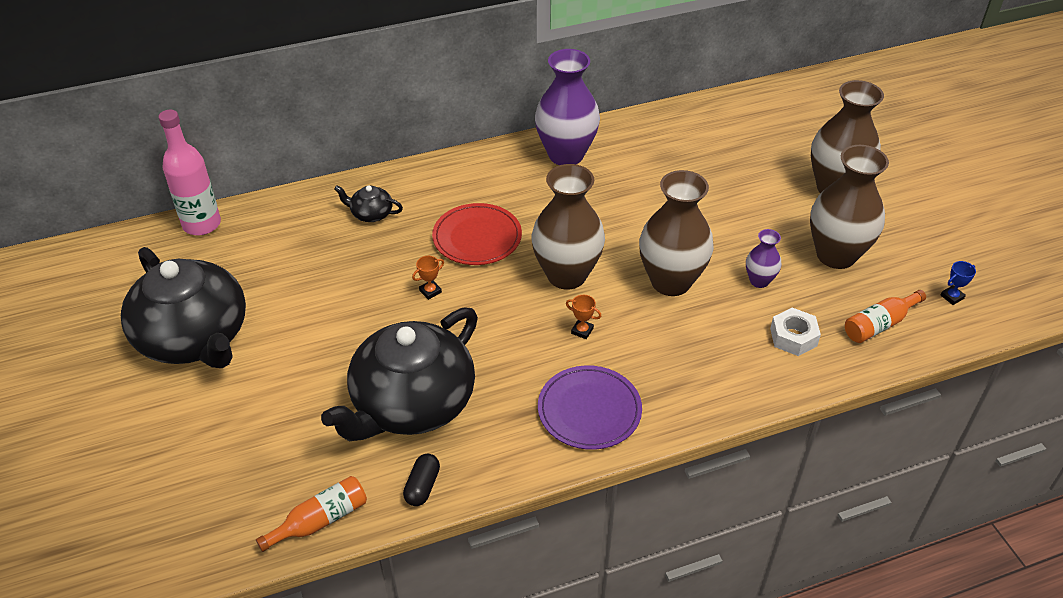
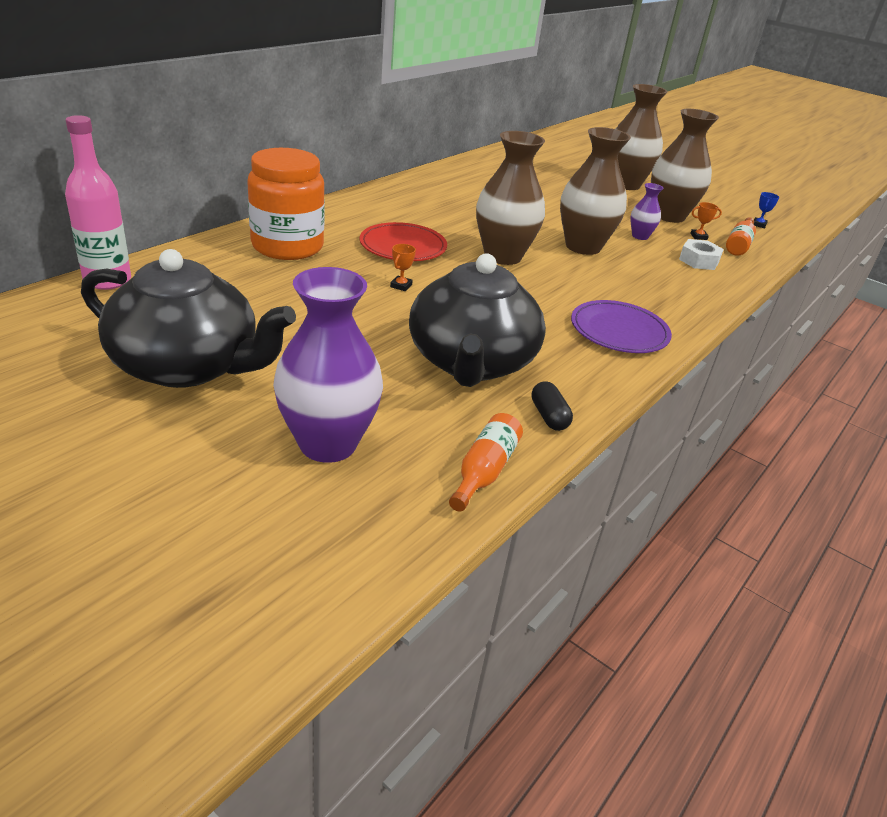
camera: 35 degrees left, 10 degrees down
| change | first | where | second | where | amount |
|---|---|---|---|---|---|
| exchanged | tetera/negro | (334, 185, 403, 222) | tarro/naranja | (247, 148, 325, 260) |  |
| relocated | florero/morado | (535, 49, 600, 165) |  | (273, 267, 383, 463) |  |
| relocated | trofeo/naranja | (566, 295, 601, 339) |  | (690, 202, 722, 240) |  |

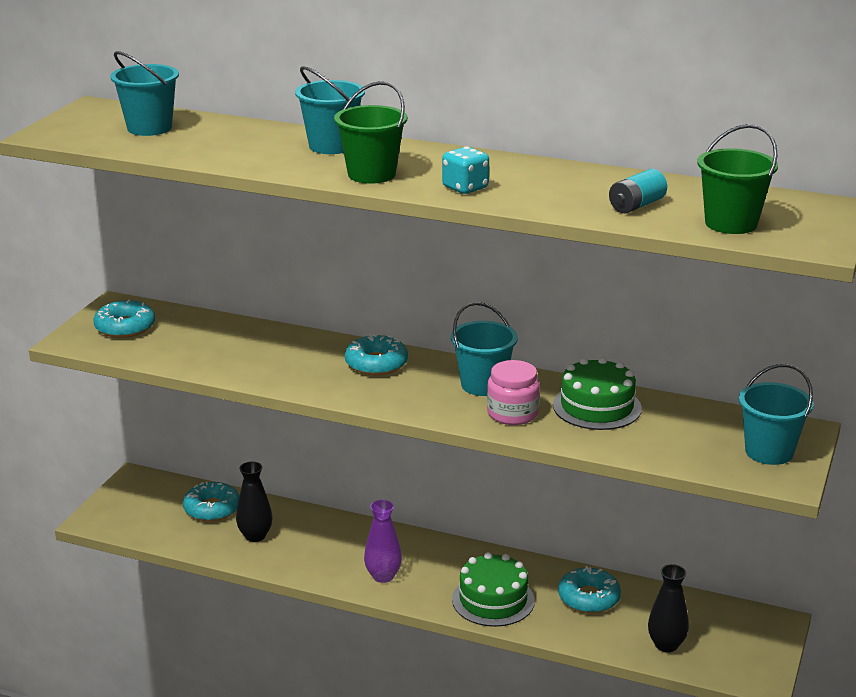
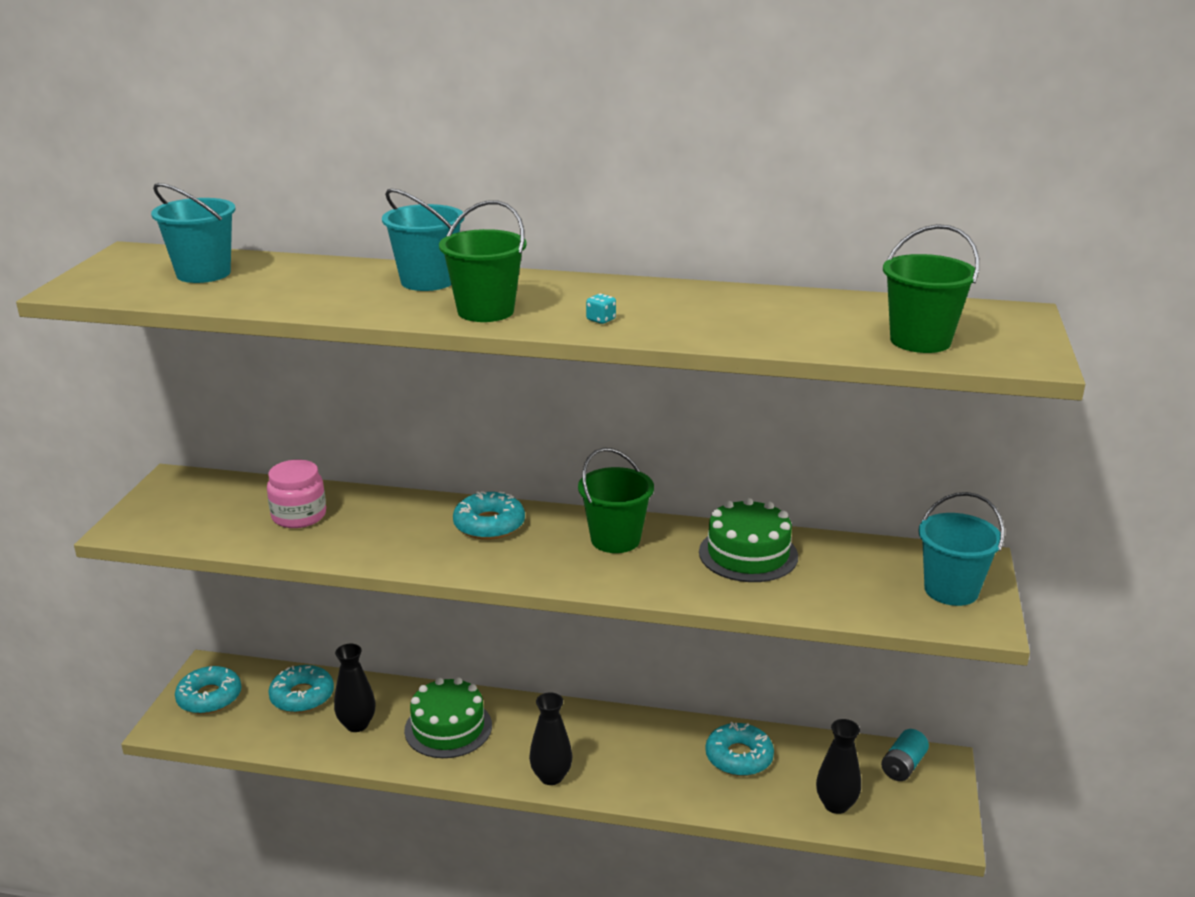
camera: 10 degrees left, 0 degrees up
| change | first | where | second | where | amount |
|---|---|---|---|---|---|
| relocated | rosquilla/turquesa | (94, 300, 155, 338) |  | (175, 666, 242, 714) |  |
| missing | florero/morado | (364, 499, 402, 583) |  |  |  |
| size | dado/turquesa | (442, 146, 489, 194) |  | (586, 294, 616, 324) | x0.54 |
| colour | balde/turquesa | (451, 302, 518, 396) | balde/verde | (578, 448, 654, 553) |  |
| relocated | tarta/verde | (452, 552, 535, 627) |  | (404, 677, 492, 758) |  |
| relocated | tarro/rosa | (487, 360, 540, 425) |  | (267, 460, 326, 528) |  |
| relocated | pila/turquesa | (609, 169, 667, 213) |  | (881, 729, 929, 781) |  |
| appeared |  |  | florero/negro | (529, 693, 572, 785) |  |

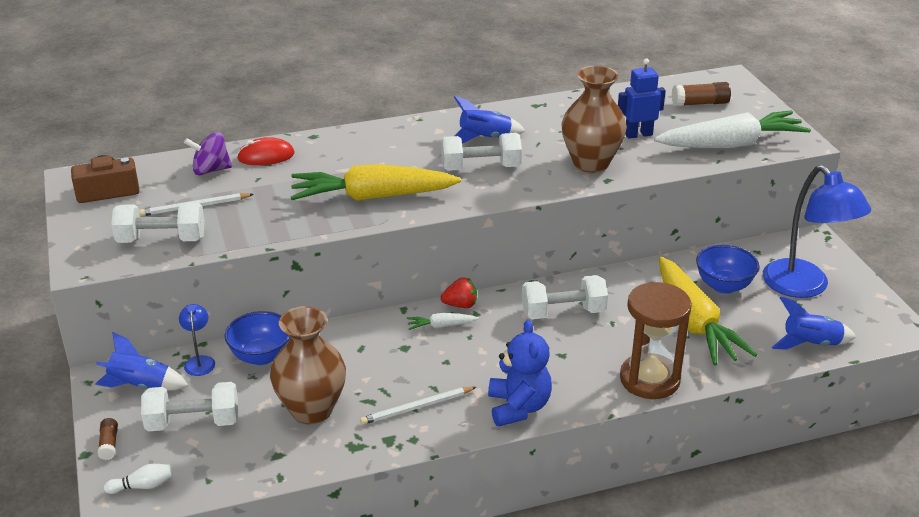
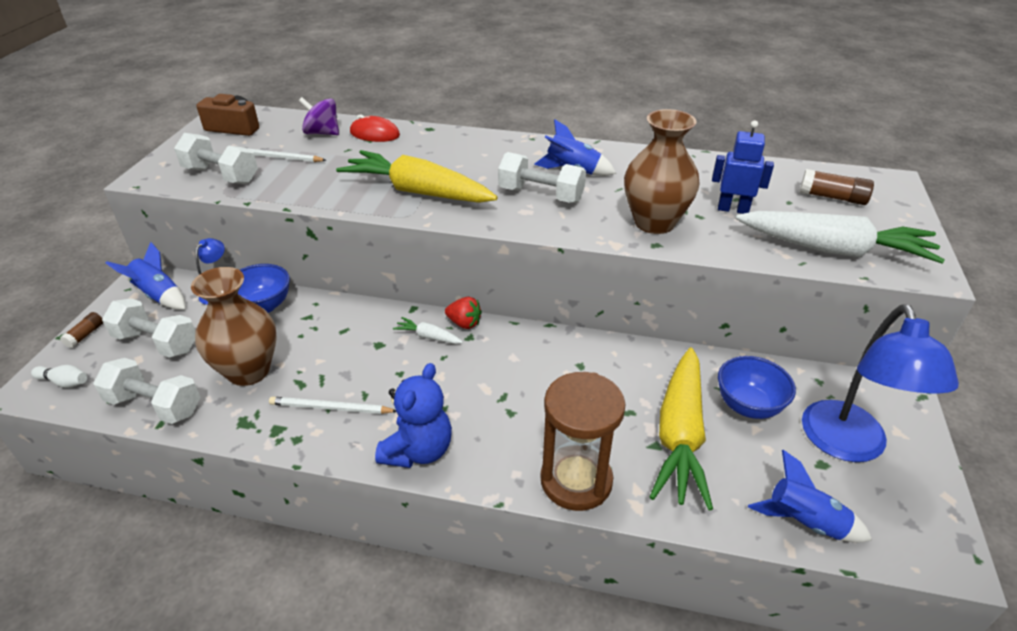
camera: 30 degrees right, 5 degrees up
| change | first | where | second | where | amount |
|---|---|---|---|---|---|
| relocated | mancuerna/blanco | (522, 275, 608, 319) |  | (94, 358, 200, 424) |  |

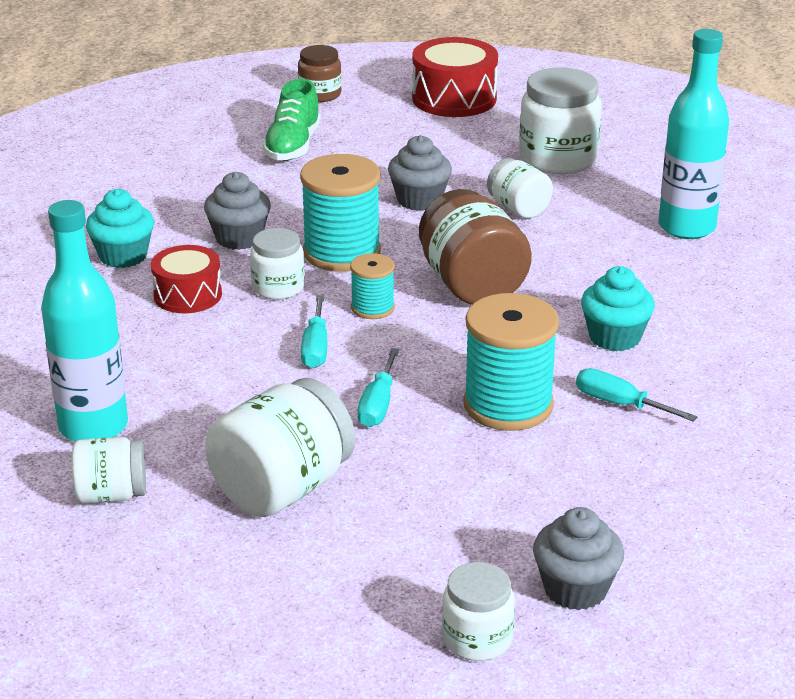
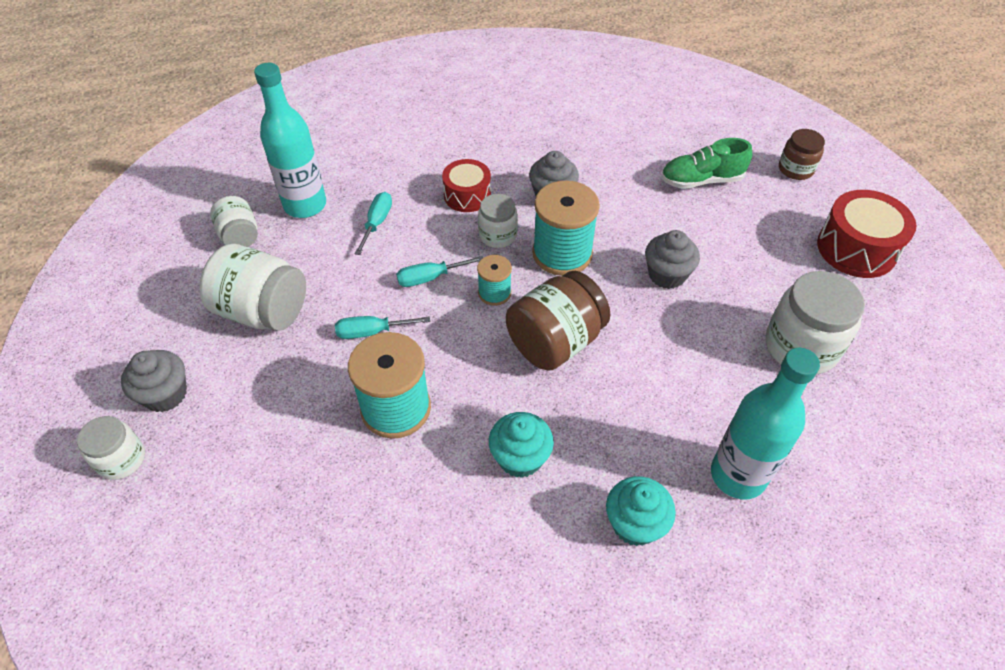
camera: 70 degrees right, 20 degrees up
| change | first | where | second | where | amount |
|---|---|---|---|---|---|
| relocated | magdalena/turquesa | (86, 189, 154, 268) |  | (606, 476, 676, 546) |  |
| missing | tarro/blanco | (487, 158, 553, 219) |  |  |  |
| relocated | magdalena/gris | (533, 507, 624, 610) |  | (121, 350, 187, 412) |  |
| relocated | destornillador/turquesa | (576, 368, 697, 422) |  | (354, 192, 392, 255) |  |

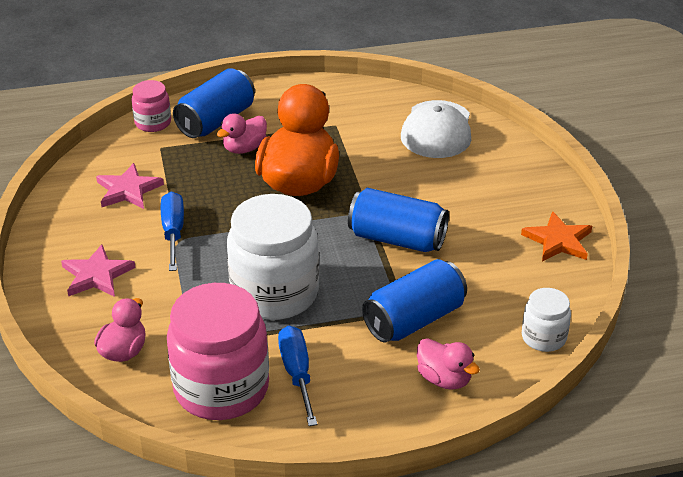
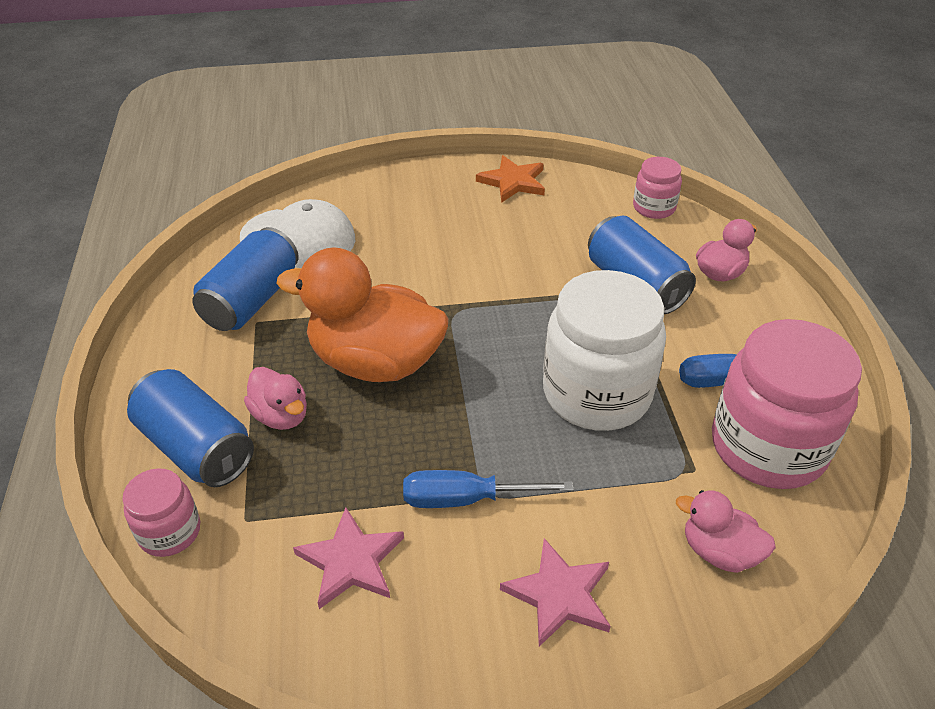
camera: 85 degrees left, 5 degrees up
| change | first | where | second | where | amount |
|---|---|---|---|---|---|
| relocated | lata/azul | (348, 188, 449, 252) |  | (192, 227, 299, 331) |  |
| colour | tarro/blanco | (522, 288, 571, 352) | tarro/rosa | (633, 157, 682, 219) |  |

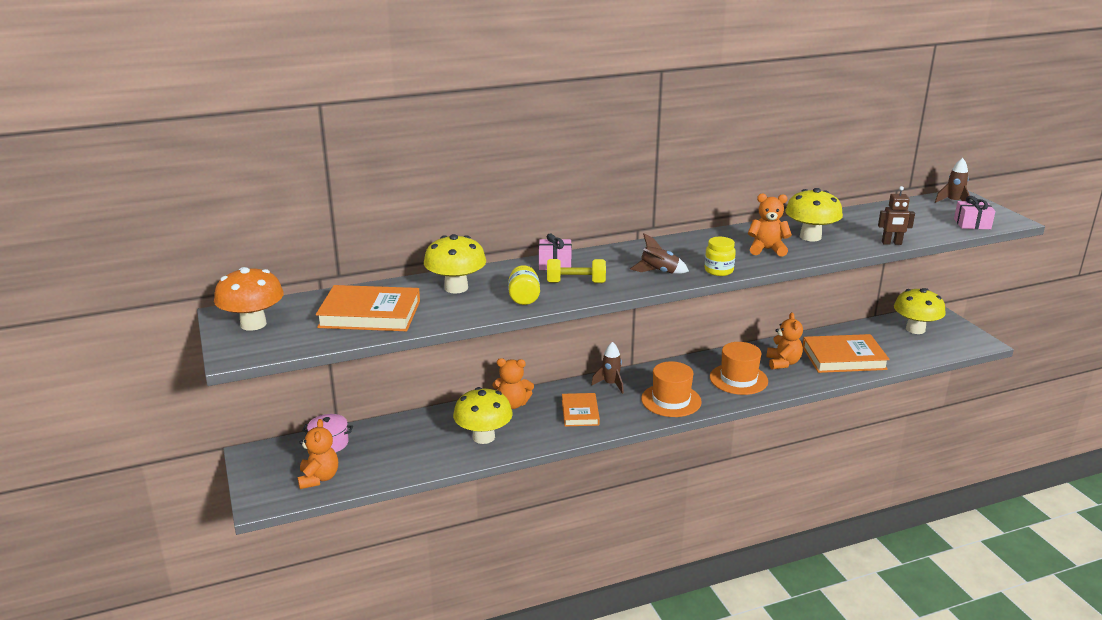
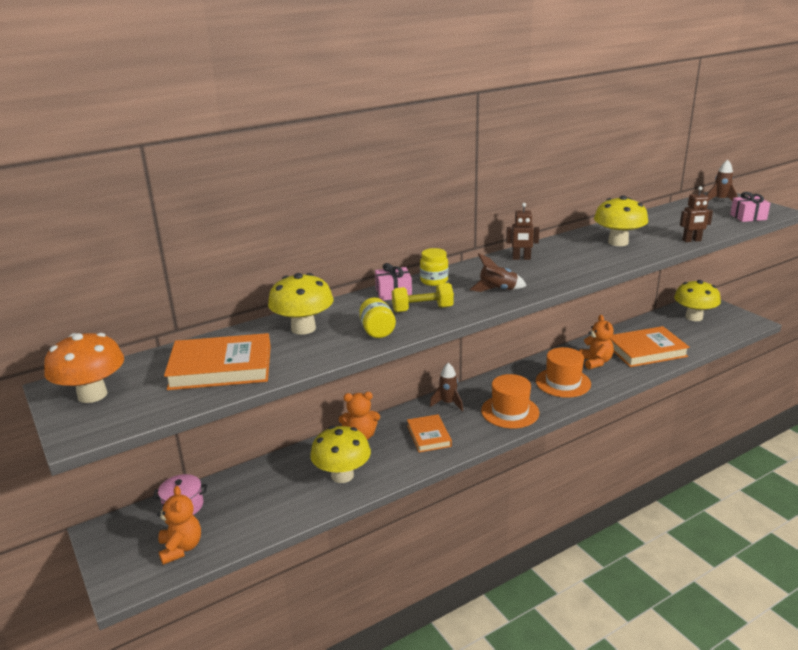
camera: 10 degrees left, 0 degrees up
| change | first | where | second | where | amount |
|---|---|---|---|---|---|
| relocated | tarro/amarillo | (705, 237, 736, 276) |  | (420, 248, 448, 286) |  |
| missing | osito/naranja | (748, 193, 792, 257) |  |  |  |
| appeared |  |  | robot/marrón | (506, 203, 539, 260) |  |

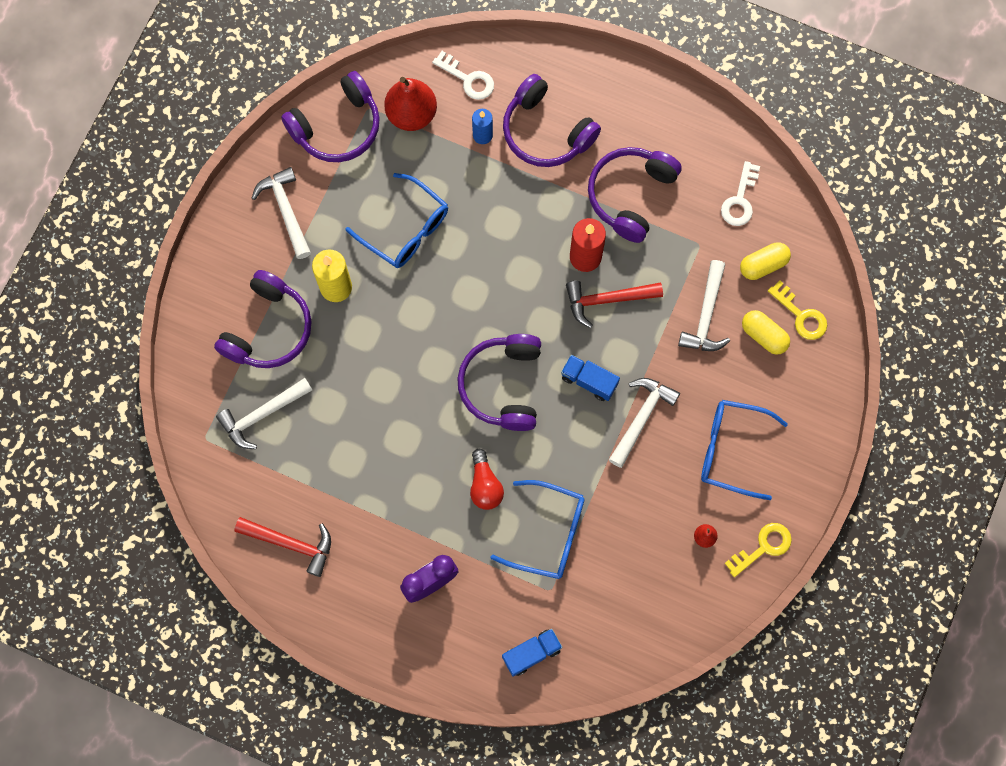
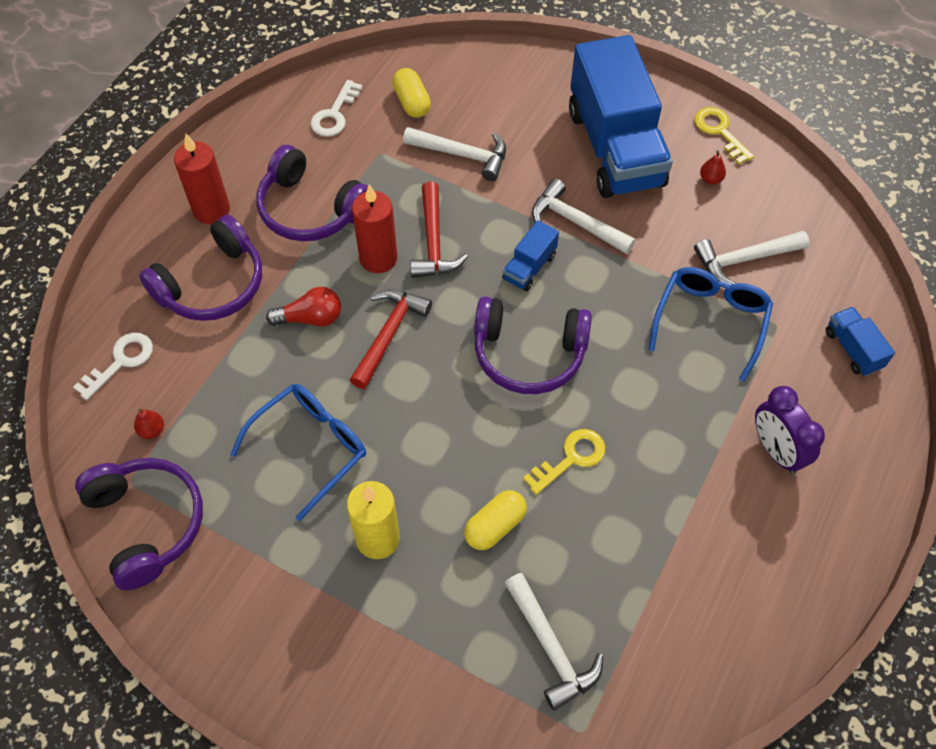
camera: 85 degrees left, 15 degrees down
| change | first | where | second | where | amount |
|---|---|---|---|---|---|
| missing | auriculares/morado | (214, 270, 312, 368) |  |  |  |
| relocated | martillo/rojo | (234, 517, 331, 577) |  | (350, 289, 432, 389) |  |
| relocated | martillo/blanco | (252, 167, 311, 259) |  | (694, 231, 809, 285) |  |
| size | pera/rojo | (384, 77, 437, 131) |  | (134, 409, 164, 439) | x0.42 |
| relocated | bombilla/rojo | (470, 449, 504, 510) |  | (266, 287, 341, 326) |  |
| missing | vela/azul | (472, 109, 493, 144) |  |  |  |
| exchanged | gafas/azul | (701, 400, 788, 500) | camión/azul | (569, 35, 673, 198) |  |
| spun | llave/blanco | (721, 161, 760, 226) |  | (311, 80, 363, 137) | 90 degrees clockwise |
| relocated | cápsula/amarillo | (742, 310, 790, 355) |  | (464, 490, 527, 550) |  |
| relocated | llave/amarillo | (768, 281, 827, 340) |  | (523, 429, 606, 495) |  |
| appeared |  |  | vela/rojo | (174, 134, 230, 224) |  |

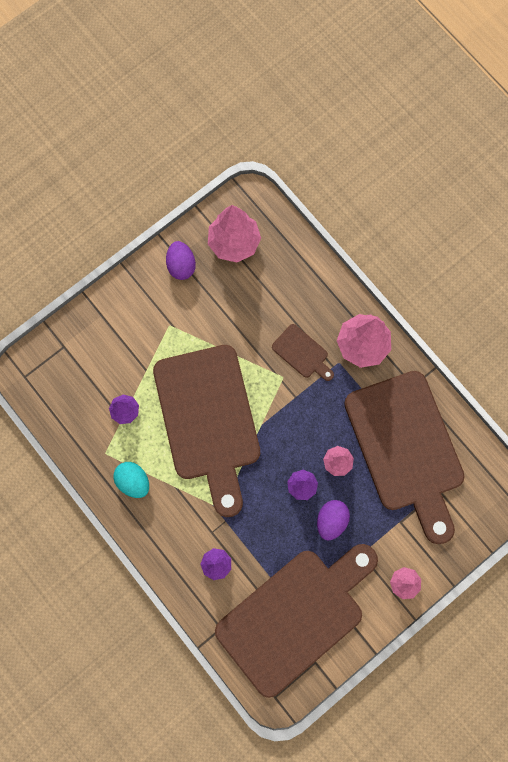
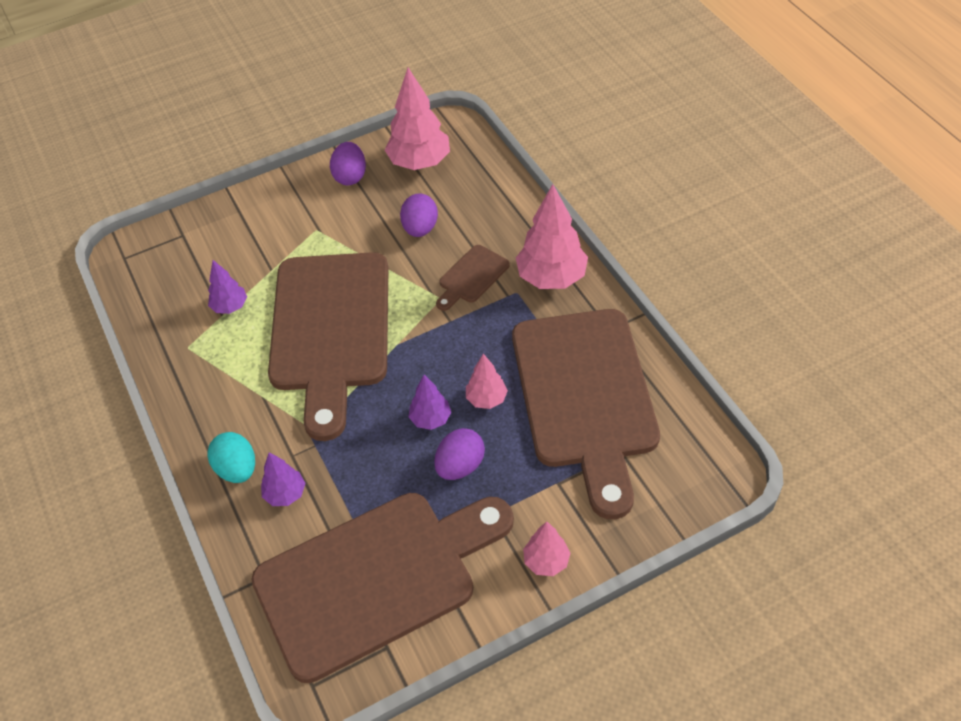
camera: 15 degrees right, 25 degrees down
| change | first | where | second | where | amount |
|---|---|---|---|---|---|
| relocated | huevo/turquesa | (113, 462, 149, 498) |  | (207, 432, 255, 483) |  |
| spun | tabla de cortar/marrón | (272, 324, 334, 381) |  | (436, 245, 510, 311) | 75 degrees clockwise |
| appeared |  |  | huevo/morado | (400, 193, 438, 237) |  |

